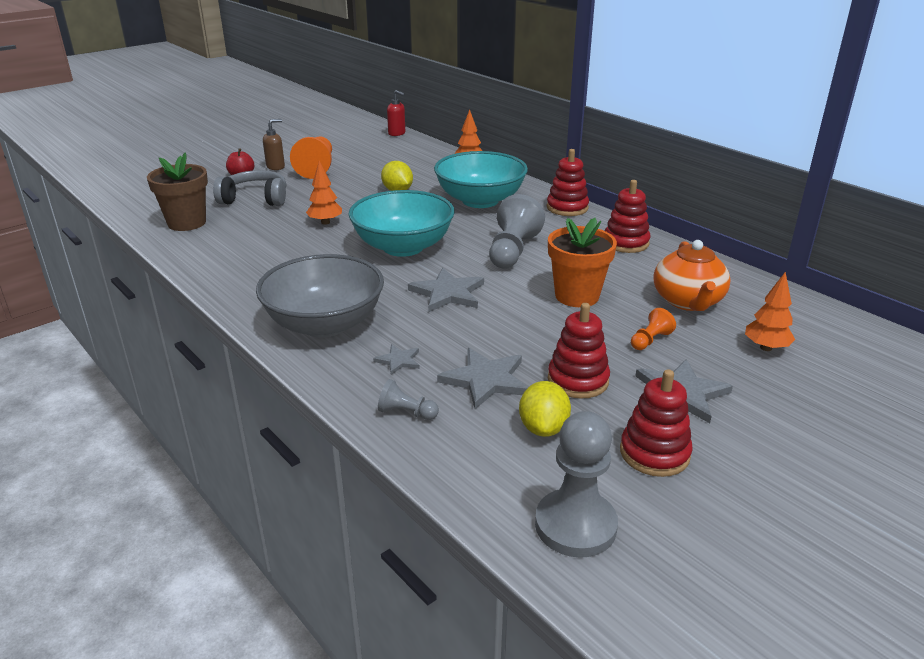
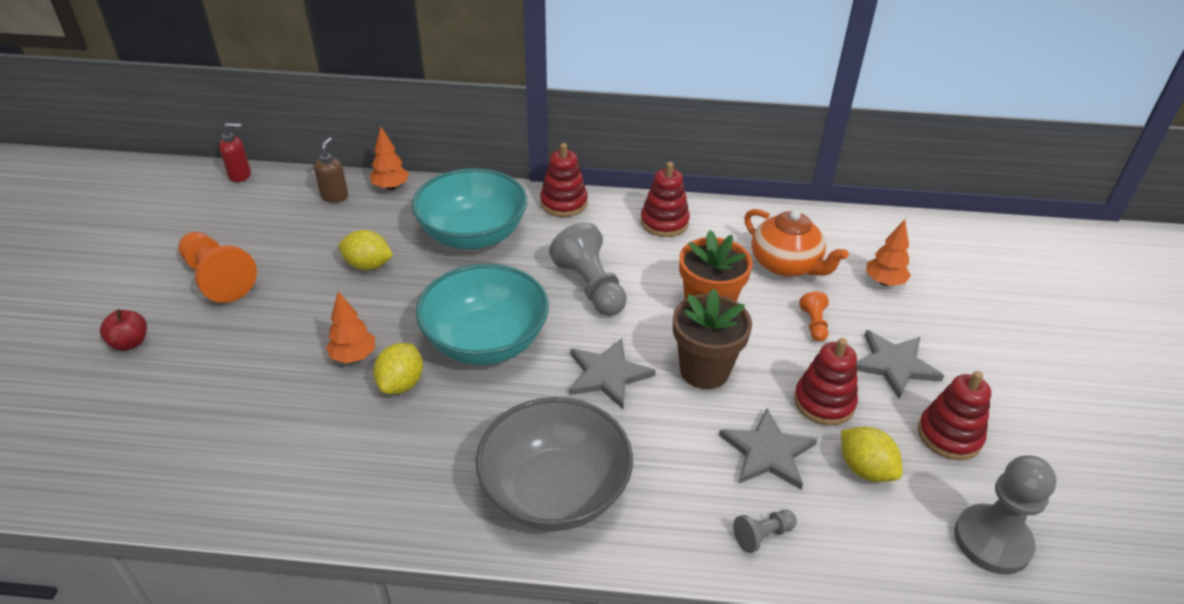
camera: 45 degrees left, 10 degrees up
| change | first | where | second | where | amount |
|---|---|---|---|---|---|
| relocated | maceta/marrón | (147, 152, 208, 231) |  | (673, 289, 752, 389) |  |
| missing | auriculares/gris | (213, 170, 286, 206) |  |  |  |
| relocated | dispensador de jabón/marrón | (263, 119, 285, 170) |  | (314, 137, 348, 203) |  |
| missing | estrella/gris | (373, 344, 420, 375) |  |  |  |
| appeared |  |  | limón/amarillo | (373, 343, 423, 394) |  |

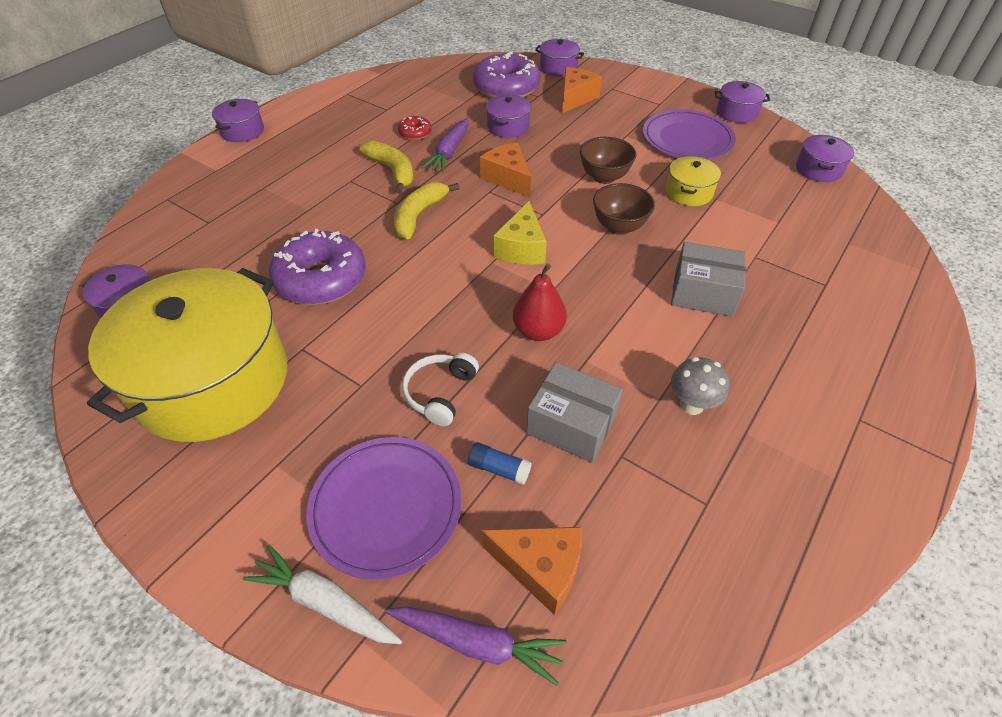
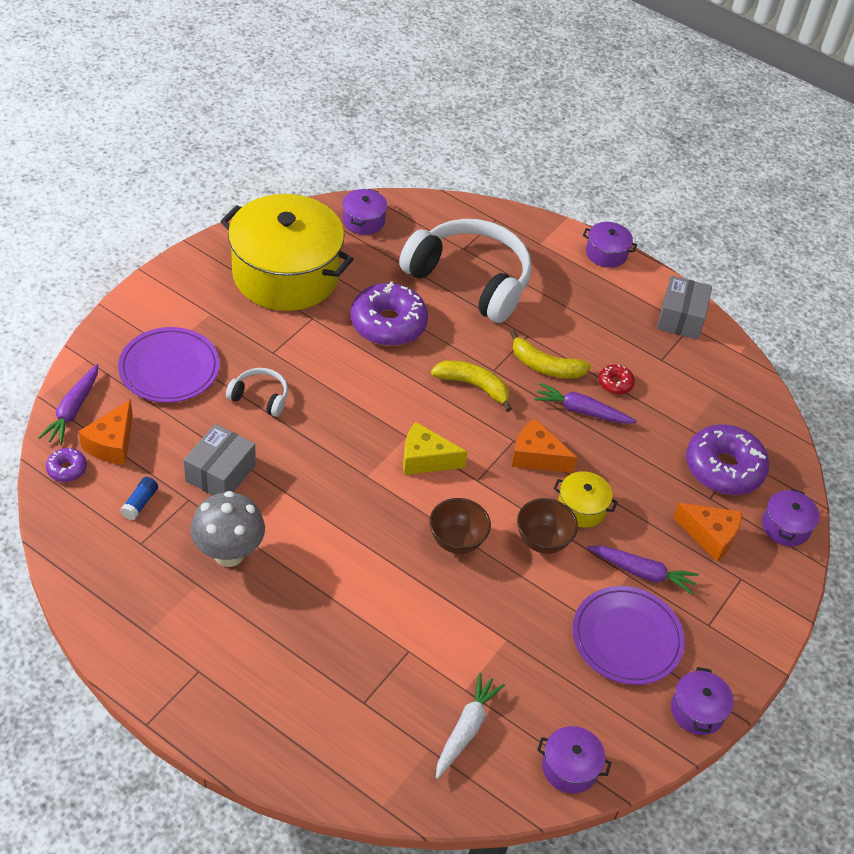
camera: 85 degrees right, 0 degrees up
| change | first | where | second | where | amount |
|---|---|---|---|---|---|
| relocated | zanahoria/blanco | (242, 544, 402, 644) |  | (436, 672, 505, 779) |  |
| spun | plátano/amarillo | (359, 141, 413, 194) |  | (510, 330, 591, 379) | 60 degrees clockwise |
| relocated | barra de pegamento/azul | (468, 442, 532, 485) |  | (120, 477, 158, 520) |  |
| spun | queso/naranja | (480, 142, 531, 198) |  | (512, 419, 577, 473) | 120 degrees counterclockwise |
| missing | olla/morado | (486, 95, 531, 138) |  |  |  |
| missing | pera/rojo | (513, 263, 567, 341) |  |  |  |
| relocated | olla/amarillo | (666, 156, 721, 206) |  | (553, 471, 618, 528) |  |
| relocated | caja/gris | (671, 242, 746, 317) |  | (657, 276, 712, 340) |  |
| size | seta/gris | (671, 357, 729, 415) |  | (190, 491, 265, 567) | x1.61 |
| appeared |  |  | rosquilla/morado | (46, 448, 87, 482) |  |
| appeared |  |  | auriculares/blanco | (399, 219, 532, 323) |  |
| appeared |  |  | zanahoria/morado | (587, 546, 699, 595) |  |

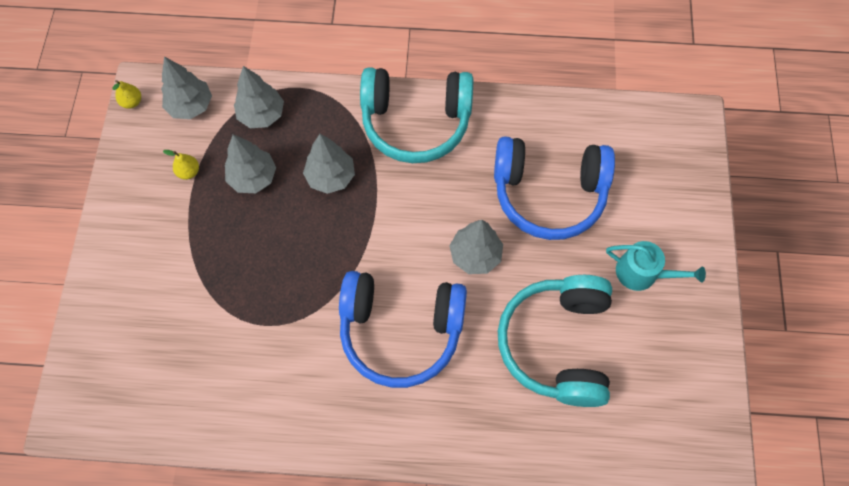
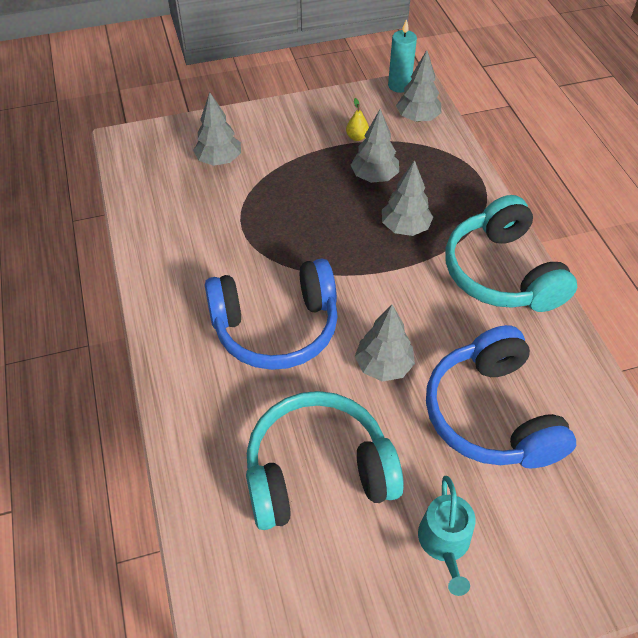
camera: 70 degrees right, 15 degrees down
| change | first | where | second | where | amount |
|---|---|---|---|---|---|
| exchanged | pera/amarillo | (112, 80, 141, 108) | vela/turquesa | (388, 19, 417, 93) |  |
| relocated | árbol/gris | (234, 66, 284, 128) |  | (193, 92, 241, 166) |  |
| spun | auriculares/azul | (339, 271, 467, 388) |  | (205, 259, 338, 370) | 90 degrees counterclockwise |

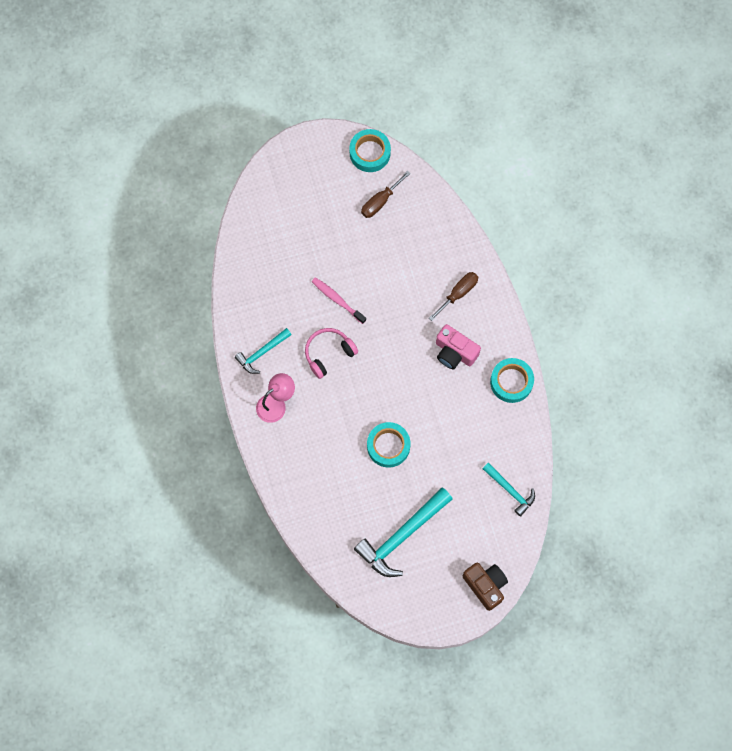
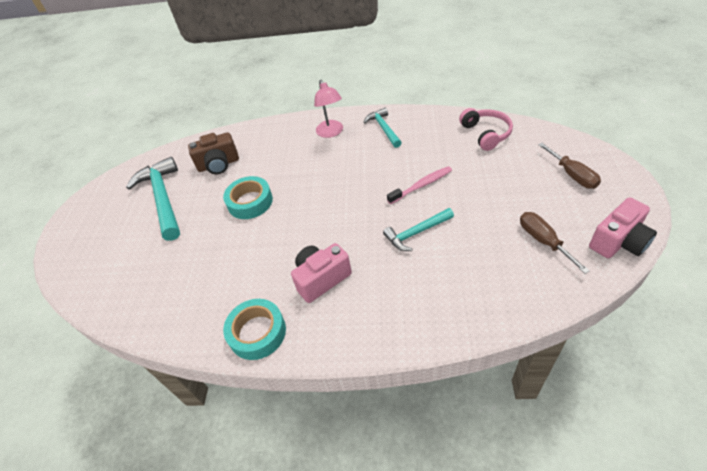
camera: 115 degrees right, 25 degrees down
| change | first | where | second | where | amount |
|---|---|---|---|---|---|
| relocated | auriculares/rosa | (305, 328, 358, 379) |  | (459, 108, 513, 151) |  |
| exchanged | cinta adhesiva/turquesa | (349, 129, 391, 172) | cámara/rosa | (589, 197, 657, 258) |  |
| relocated | destornillador/marrón | (429, 272, 478, 321) |  | (538, 143, 601, 189) |  |
| relocated | cámara/marrón | (462, 563, 508, 611) |  | (188, 132, 239, 174) |  |
| relocated | martillo/turquesa | (483, 463, 535, 517) |  | (383, 208, 454, 251) |  |

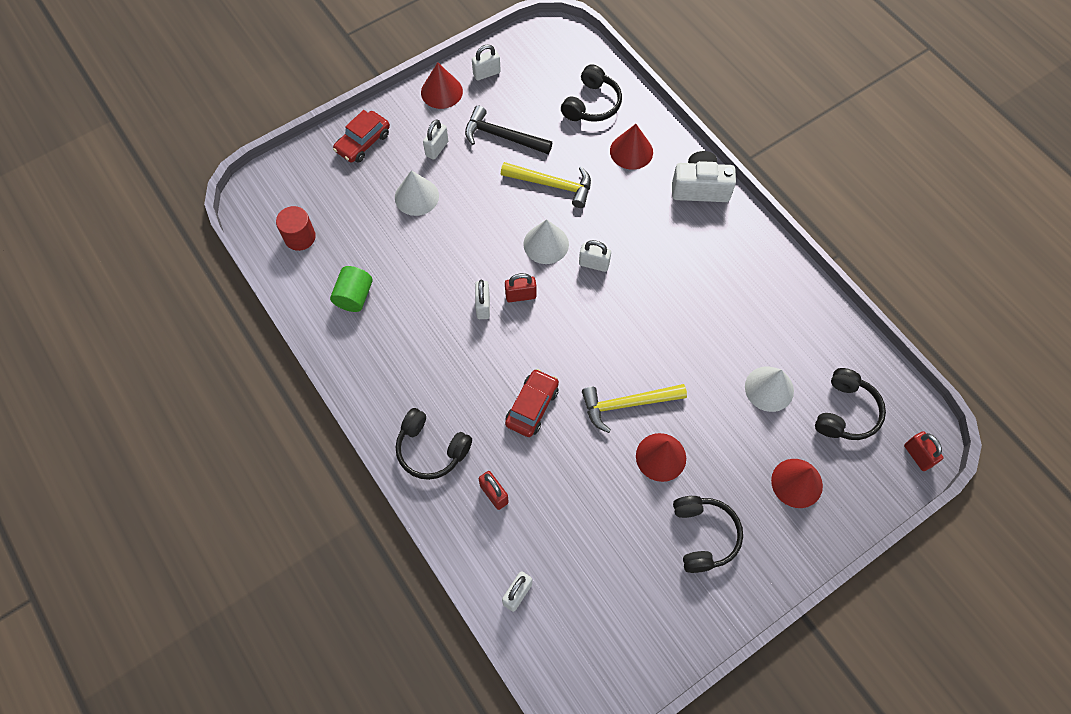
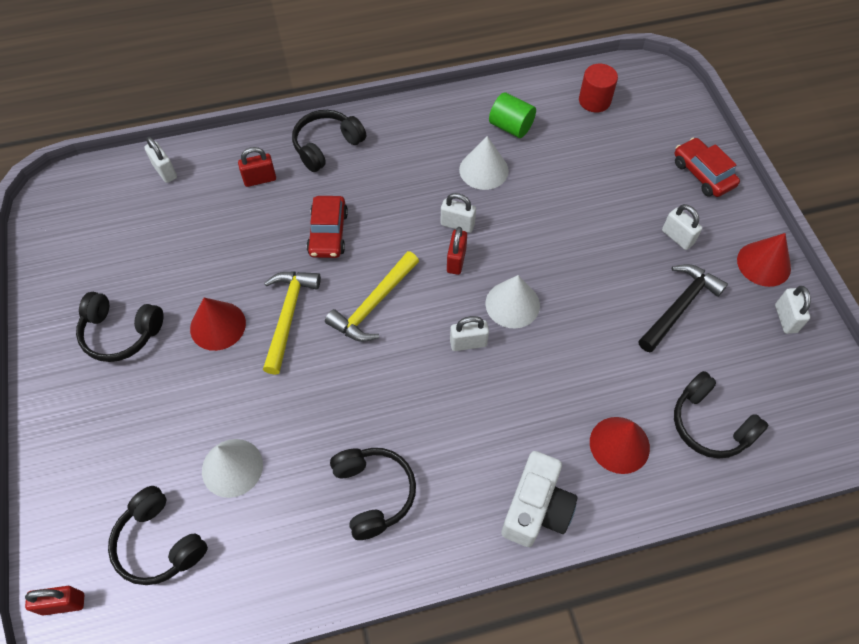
camera: 110 degrees right, 5 degrees down
| change | first | where | second | where | amount |
|---|---|---|---|---|---|
| relocated | cono/blanco | (395, 170, 439, 216) |  | (459, 136, 509, 190) |  |
| relocated | martillo/amarillo | (501, 162, 591, 208) |  | (325, 251, 419, 342) |  |
| spun | coche/rojo | (505, 369, 559, 437) |  | (306, 196, 348, 258) | 45 degrees clockwise |
| spun | candado/blanco | (579, 240, 611, 272) |  | (450, 316, 489, 351) | 45 degrees clockwise |
| missing | cono/rojo | (771, 459, 823, 508) |  |  |  |
| appeared |  |  | auriculares/negro | (330, 448, 416, 540) |  |

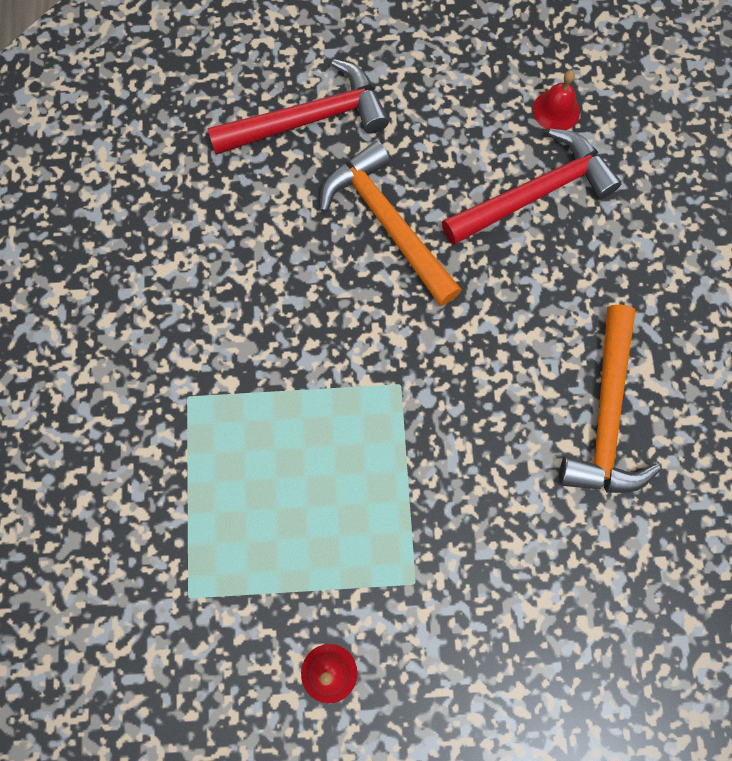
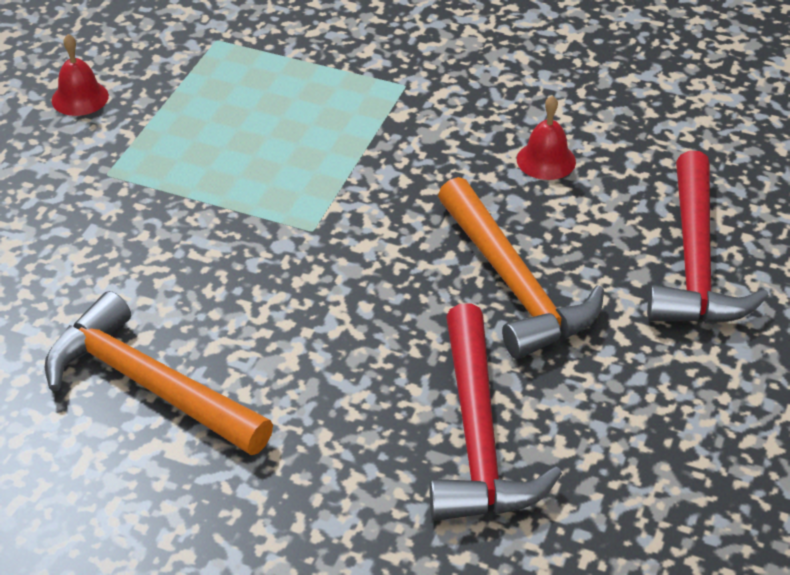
camera: 115 degrees right, 30 degrees down
| change | first | where | second | where | amount |
|---|---|---|---|---|---|
| spun | martillo/naranja | (320, 141, 462, 306) |  | (438, 177, 604, 359) | 75 degrees clockwise |
| relocated | campana/rojo | (533, 70, 580, 130) |  | (517, 95, 576, 180) |  |

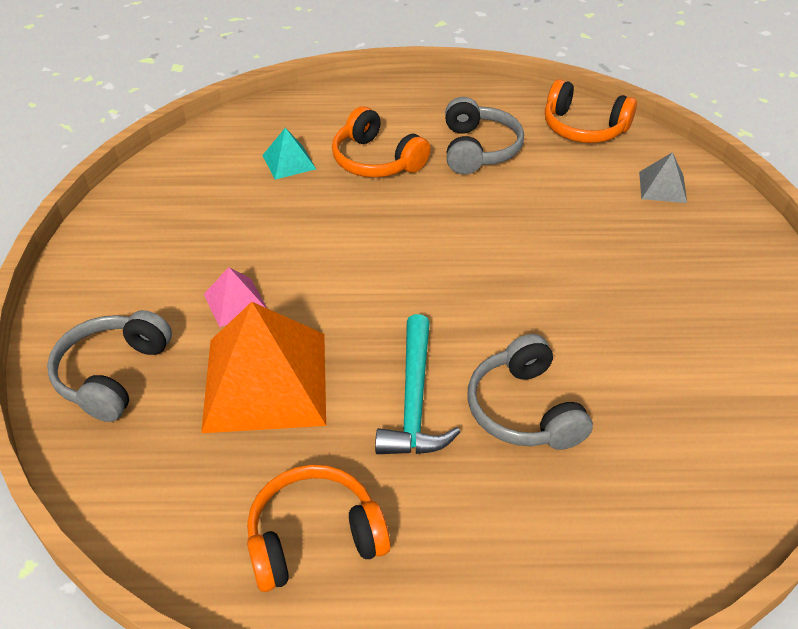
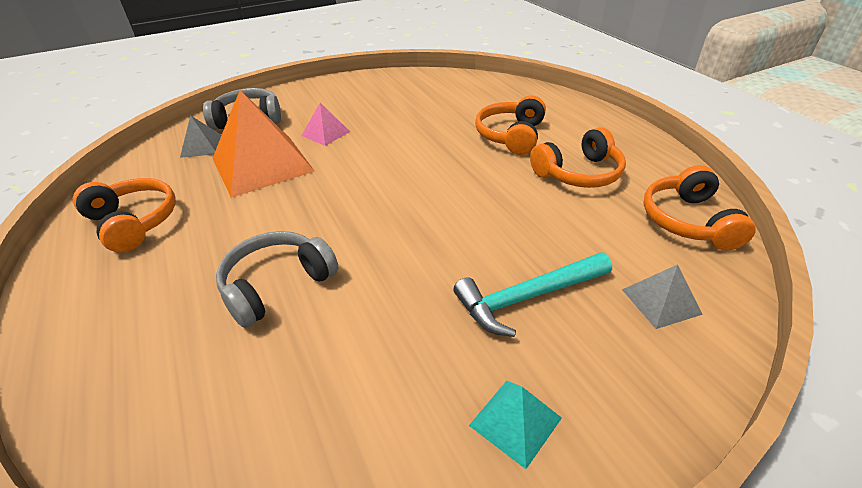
camera: 65 degrees right, 5 degrees down
| change | first | where | second | where | amount |
|---|---|---|---|---|---|
| relocated | pirámide/turquesa | (262, 128, 316, 180) |  | (469, 381, 562, 469) |  |
| relocated | martillo/turquesa | (375, 314, 460, 454) |  | (453, 252, 612, 337) |  |
| colour | auriculares/gris | (445, 97, 524, 175) | auriculares/naranja | (530, 127, 626, 188) |  |
| appeared |  |  | pirámide/gris | (180, 115, 221, 158) |  |

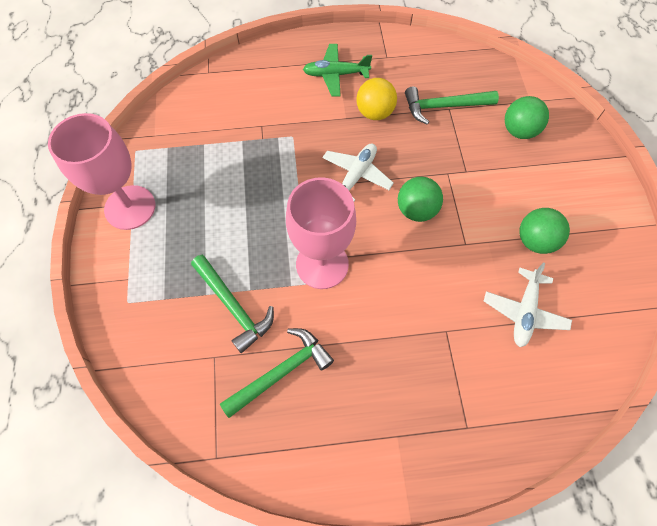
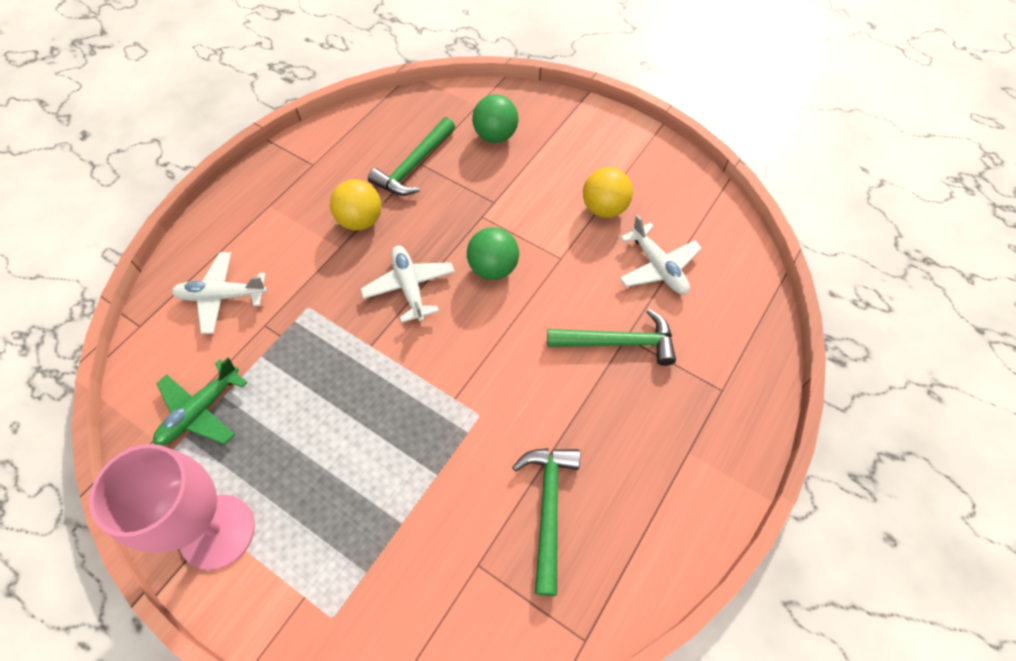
camera: 50 degrees left, 5 degrees down
| change | first | where | second | where | amount |
|---|---|---|---|---|---|
| relocated | martillo/verde | (191, 255, 274, 353) |  | (547, 309, 676, 366) |  |
| missing | copa/rosa | (286, 177, 356, 289) |  |  |  |
| relocated | avión/verde | (303, 44, 372, 97) |  | (153, 357, 248, 445) |  |
| colour | pelota/verde | (519, 208, 570, 254) | pelota/amarillo | (583, 167, 633, 218) |  |
| appeared |  |  | avión/blanco | (171, 252, 268, 334) |  |

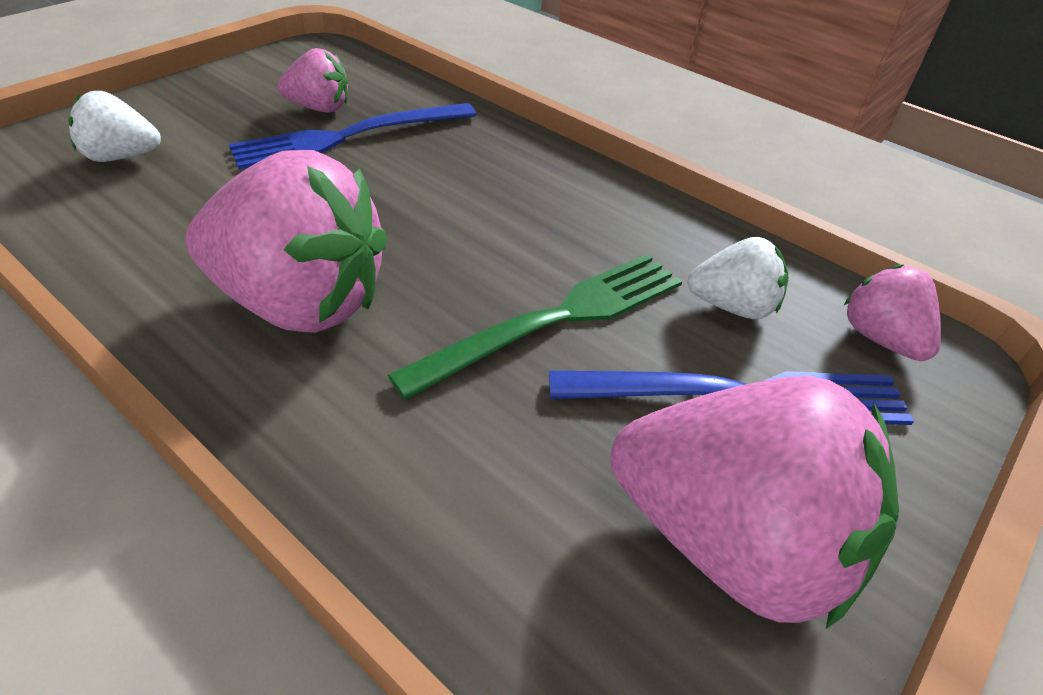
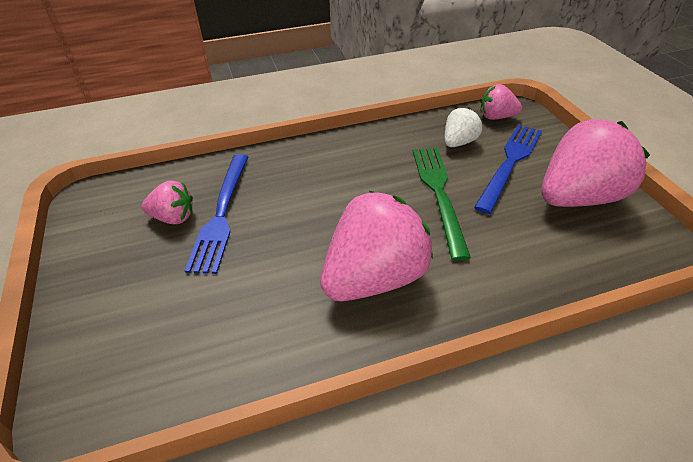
camera: 55 degrees left, 0 degrees up
| change | first | where | second | where | amount |
|---|---|---|---|---|---|
| missing | fresa/blanco | (68, 91, 161, 162) |  |  |  |
| spun | fresa/rosa | (277, 48, 348, 112) |  | (141, 180, 193, 224) | 60 degrees clockwise |

